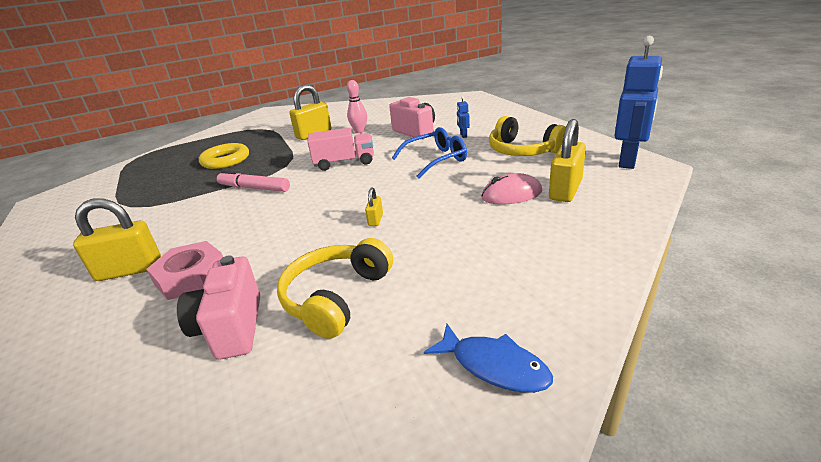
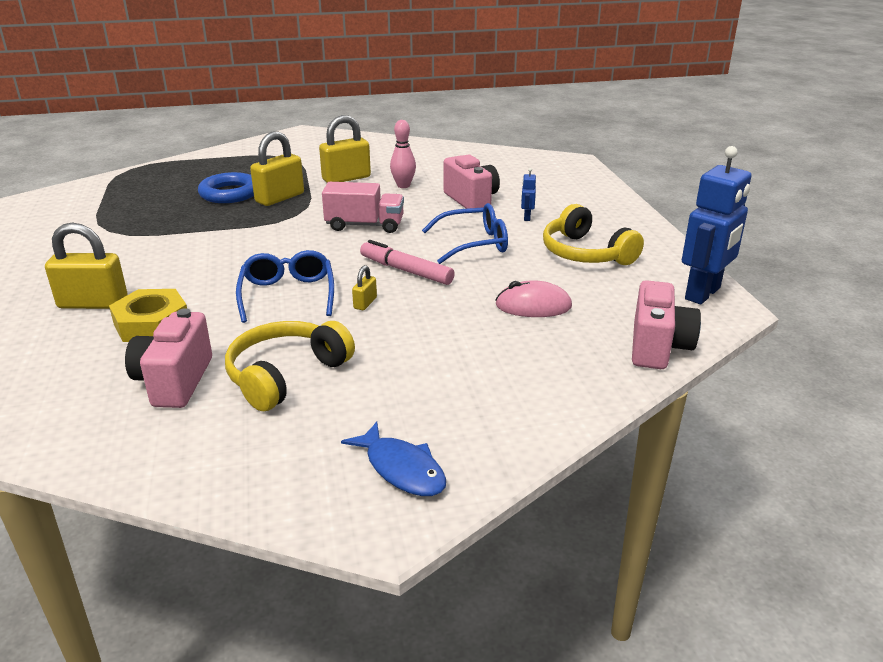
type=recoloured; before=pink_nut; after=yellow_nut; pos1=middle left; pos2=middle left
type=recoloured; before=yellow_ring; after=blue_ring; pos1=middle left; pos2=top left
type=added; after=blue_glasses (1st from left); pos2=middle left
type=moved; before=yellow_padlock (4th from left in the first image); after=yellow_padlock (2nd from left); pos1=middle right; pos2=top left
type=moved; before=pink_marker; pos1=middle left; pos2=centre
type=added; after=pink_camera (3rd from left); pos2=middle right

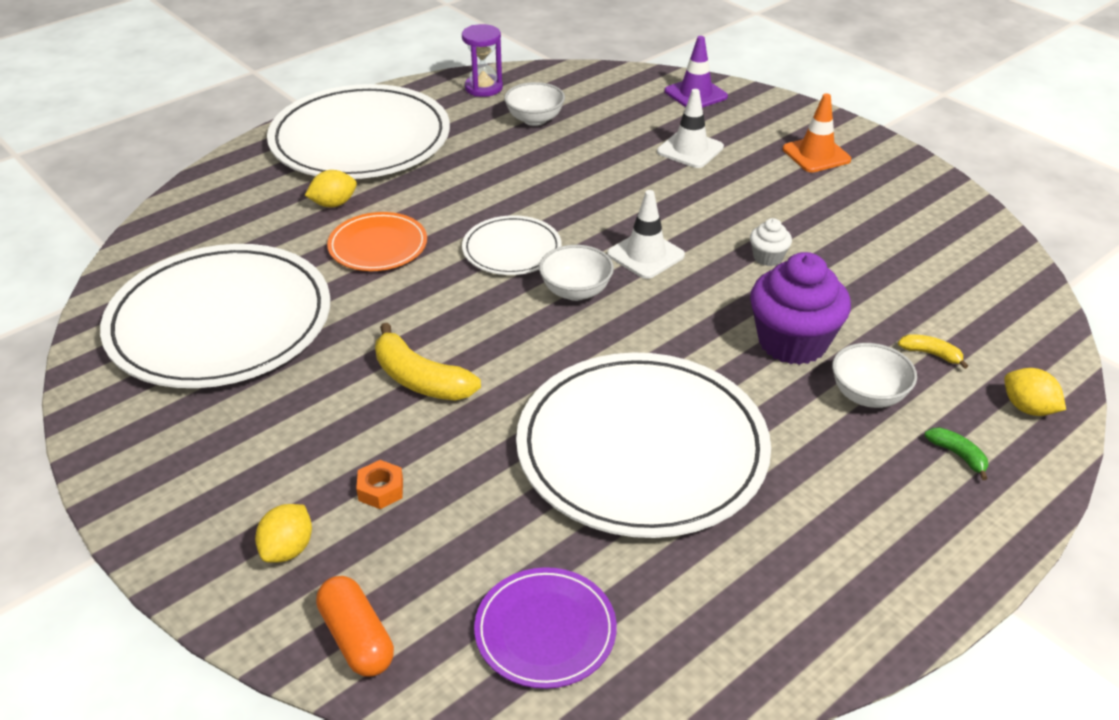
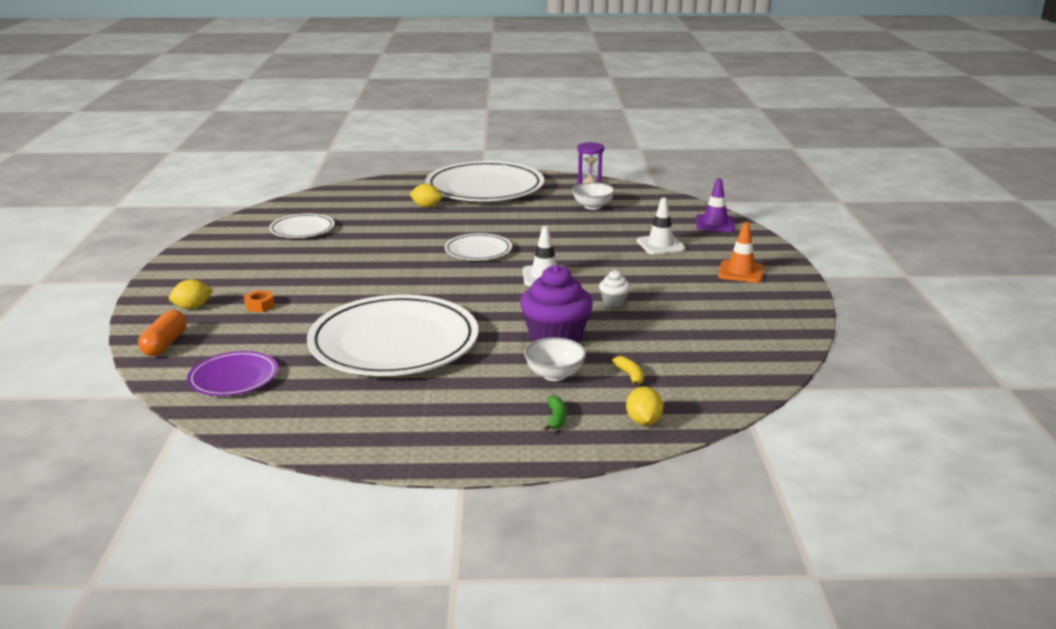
type=resized; before=white_plate (1st from left); pos1=middle left; pos2=middle left; scale=0.48
type=removed; before=orange_plate; pos1=centre
type=removed; before=yellow_banana (1st from left); pos1=centre
type=removed; before=white_bowl (2nd from left); pos1=centre

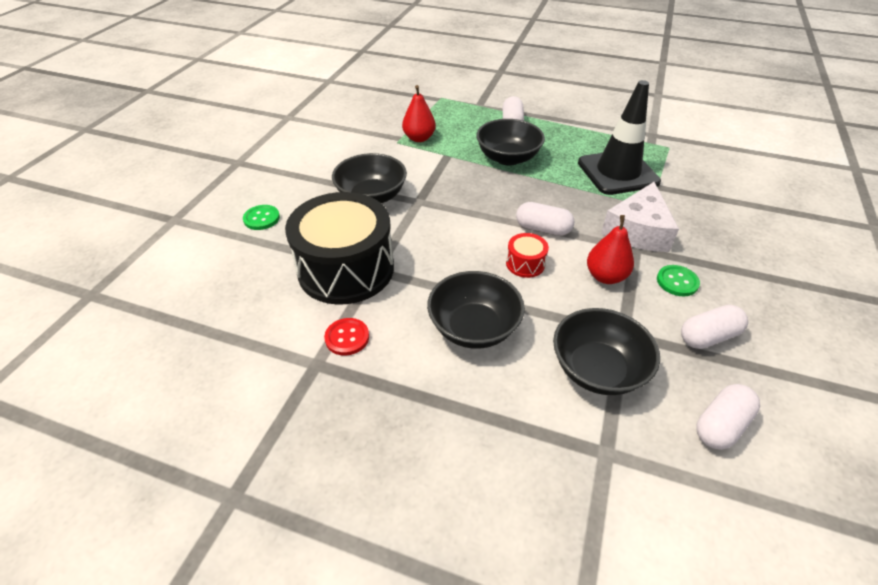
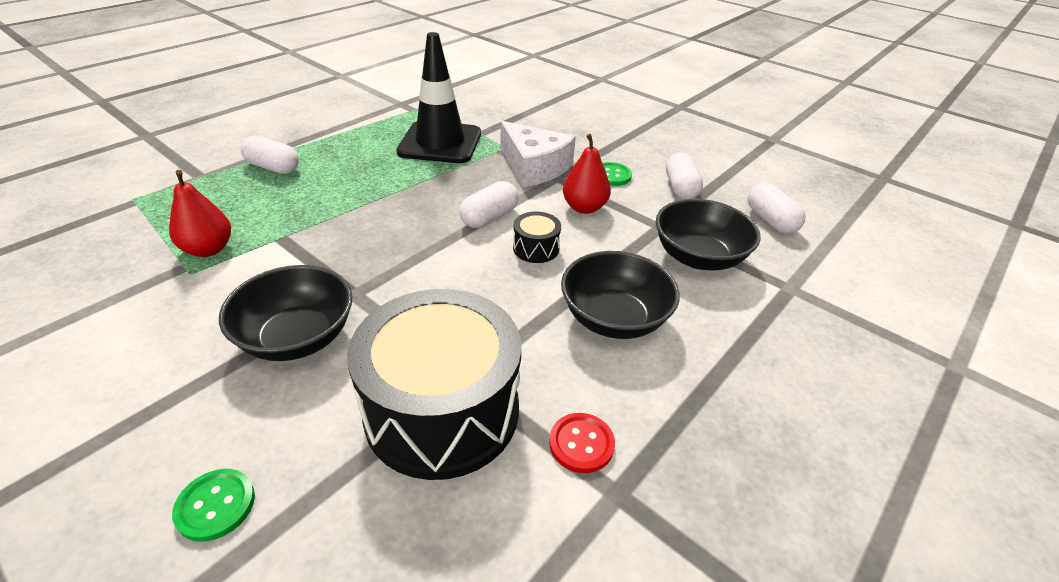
type=recoloured; before=red_drum; after=black_drum (2nd from left); pos1=centre; pos2=centre
type=removed; before=black_bowl (3rd from left); pos1=top centre

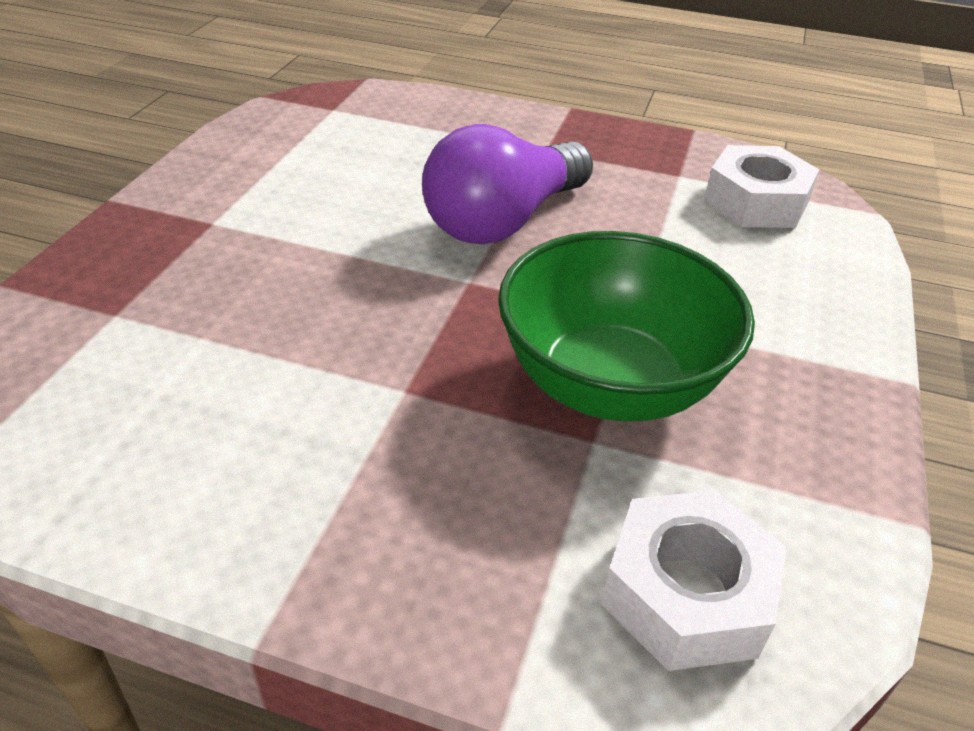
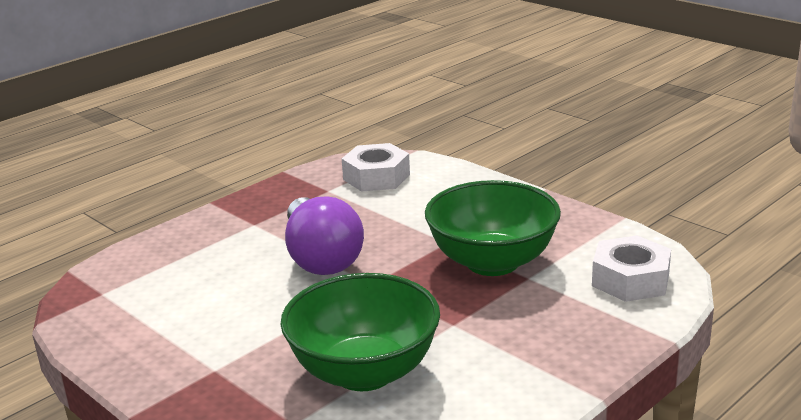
type=added; after=green_bowl (1st from left); pos2=bottom centre

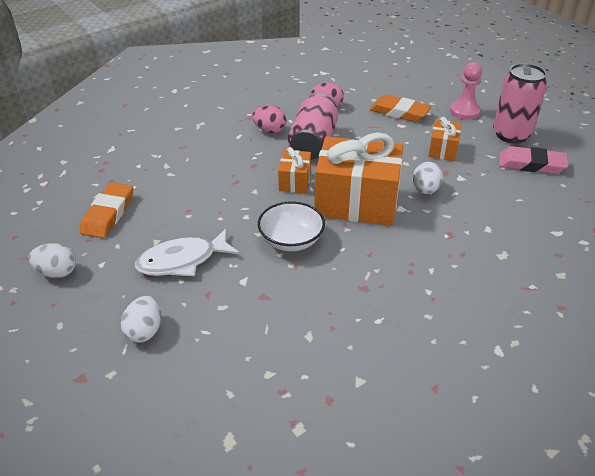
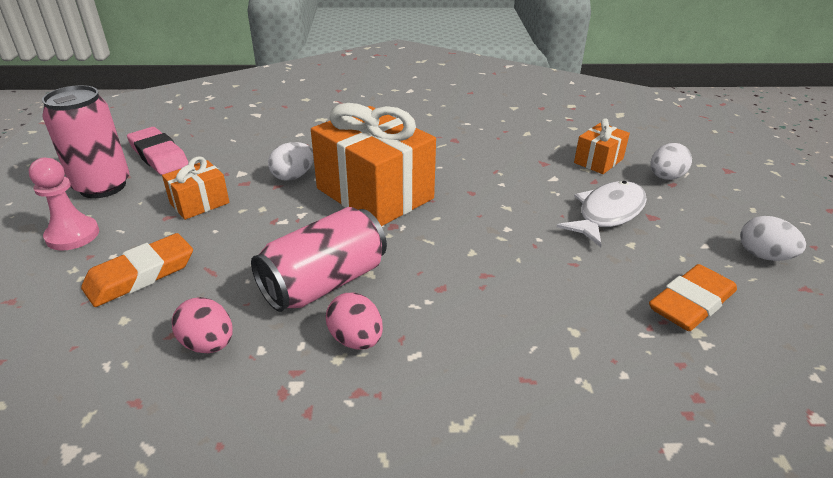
type=turned; before=orange_eraser (2nd from left in the first image); pos1=top right; pos2=middle left; turn=75
type=turned; before=white_fish; pos1=middle left; pos2=middle right; turn=-60
type=moved; before=orange_gift (1st from left in the first image); after=orange_gift (3rd from left); pos1=centre; pos2=top right
type=removed; before=white_bowl; pos1=centre

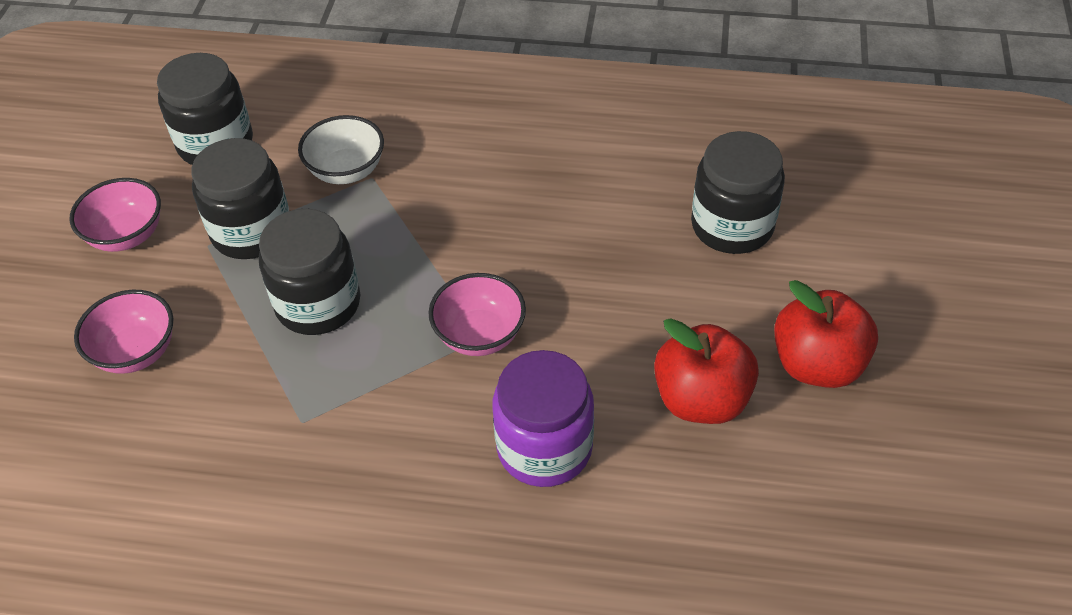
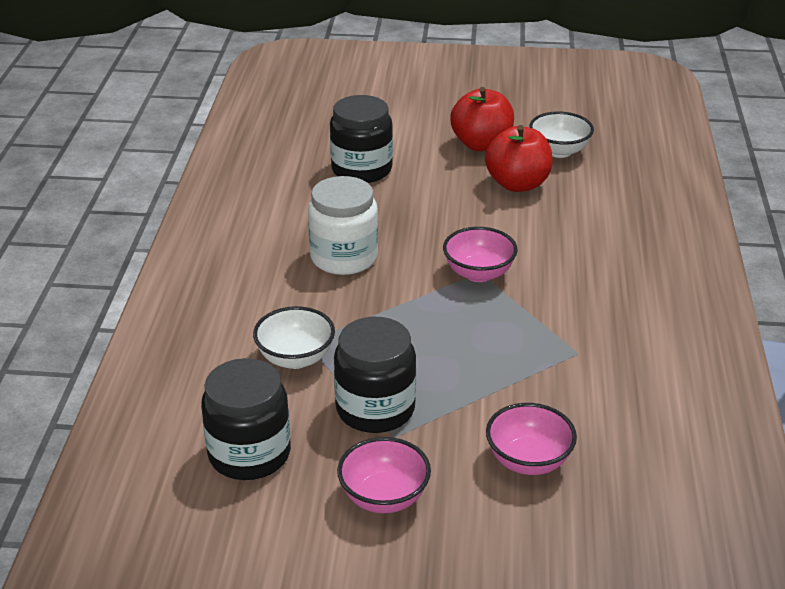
type=added; after=white_jar; pos2=centre
type=added; after=white_bowl (2nd from left); pos2=top right
type=removed; before=black_jar (3rd from left); pos1=middle left
type=removed; before=purple_jar; pos1=bottom centre

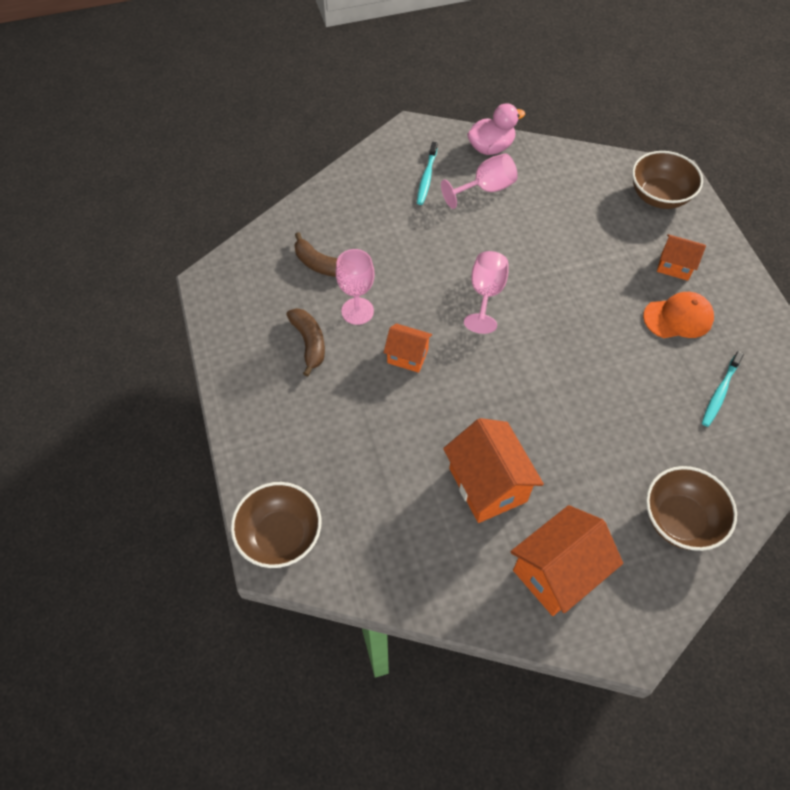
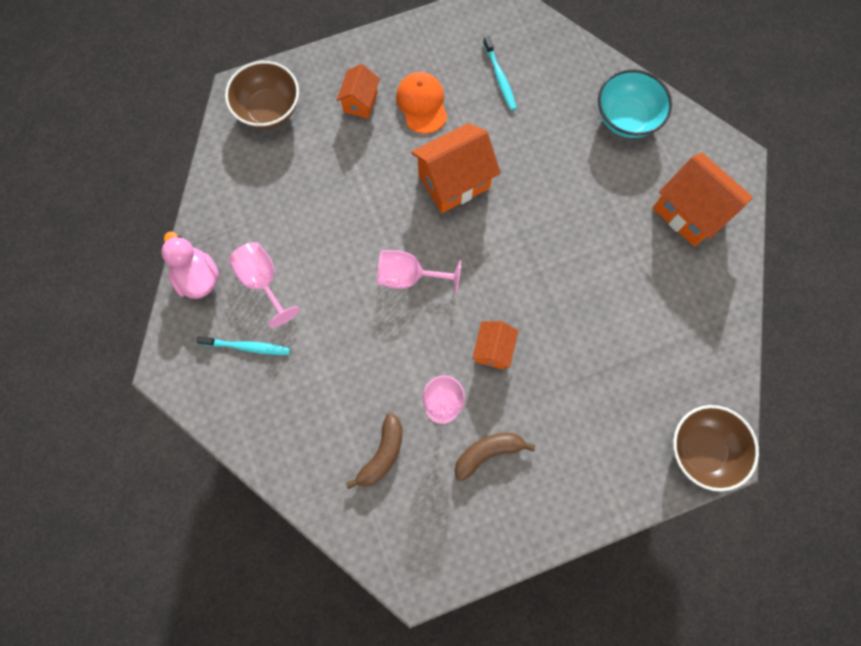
type=moved; before=orange_house (2nd from left); pos1=centre; pos2=top centre
type=turned; before=turquoise_toothbrush (2nd from left); pos1=middle right; pos2=top centre; turn=45
type=recoloured; before=brown_bowl (3rd from left); after=turquoise_bowl; pos1=middle right; pos2=top right

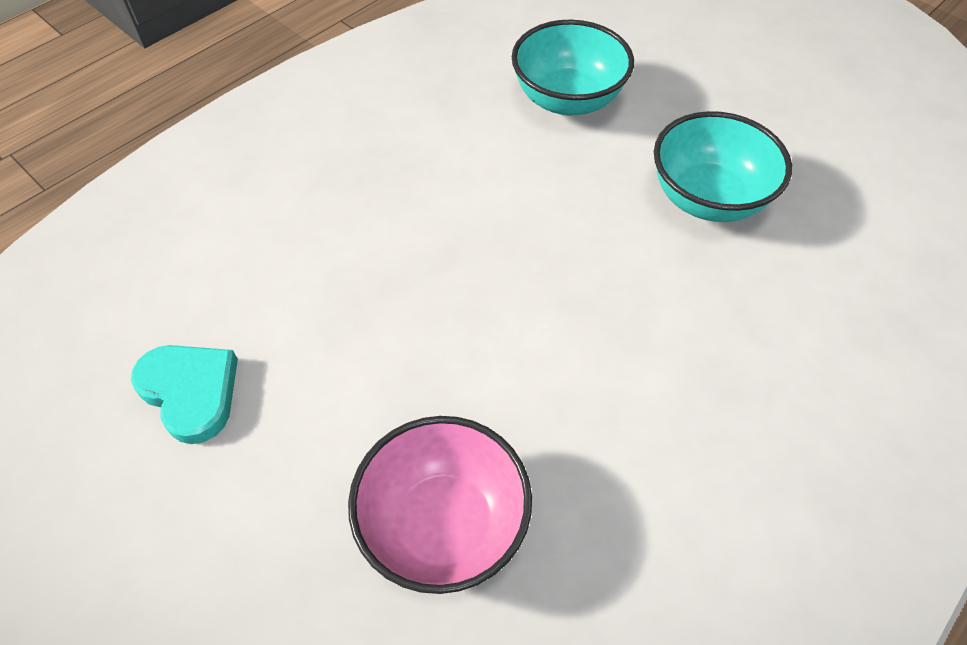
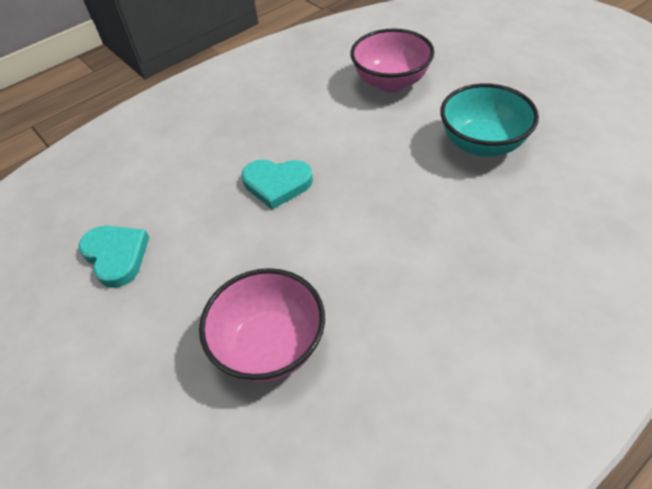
type=added; after=turquoise_heart (2nd from left); pos2=centre
type=recoloured; before=turquoise_bowl (1st from left); after=pink_bowl (2nd from left); pos1=top centre; pos2=top centre

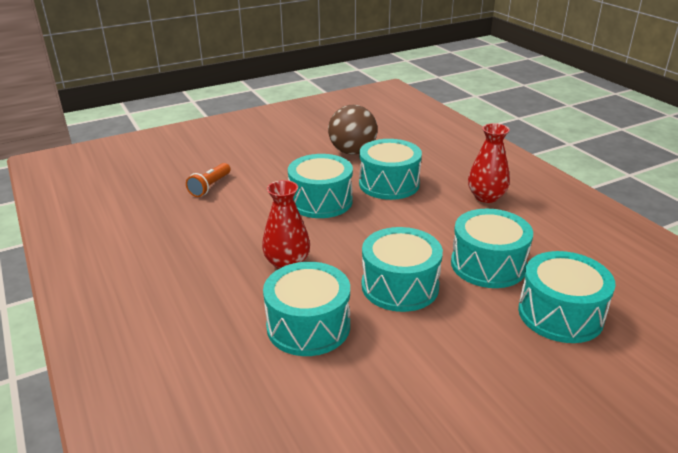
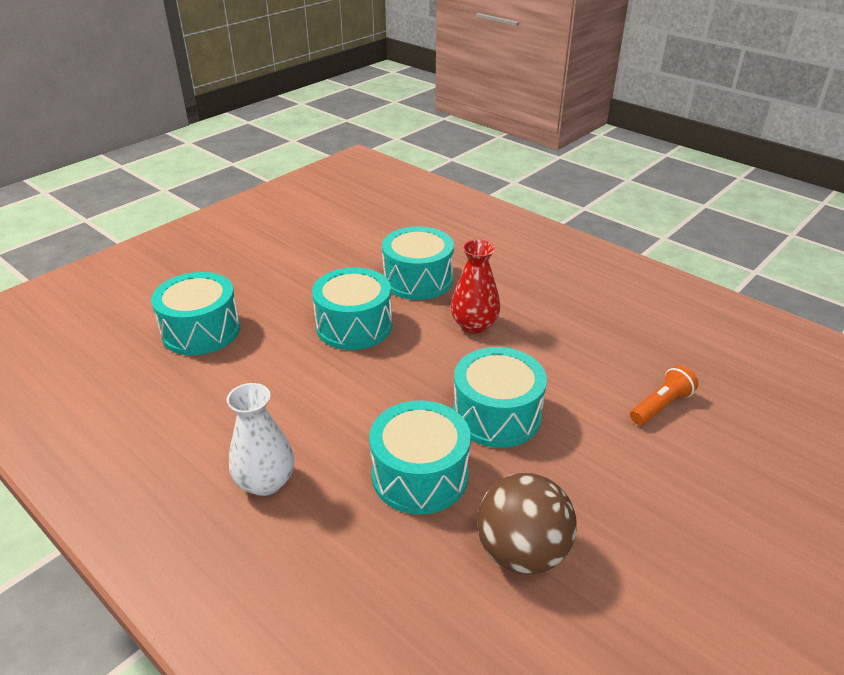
type=recoloured; before=red_vase (2nd from left); after=white_vase; pos1=middle right; pos2=middle left
type=turned; before=orange_flashlight; pos1=middle left; pos2=middle right; turn=45
type=removed; before=turquoise_drum (5th from left); pos1=middle right

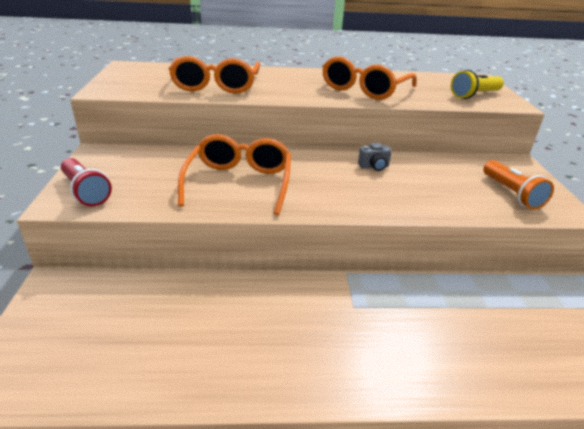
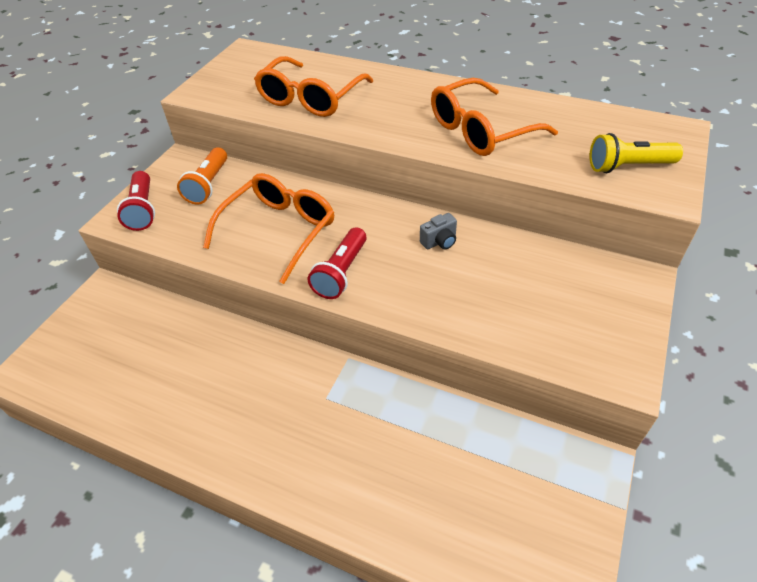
type=moved; before=orange_flashlight; pos1=middle right; pos2=top left
type=added; after=red_flashlight (2nd from left); pos2=centre
type=turned; before=grey_camera; pos1=centre; pos2=centre; turn=-45

